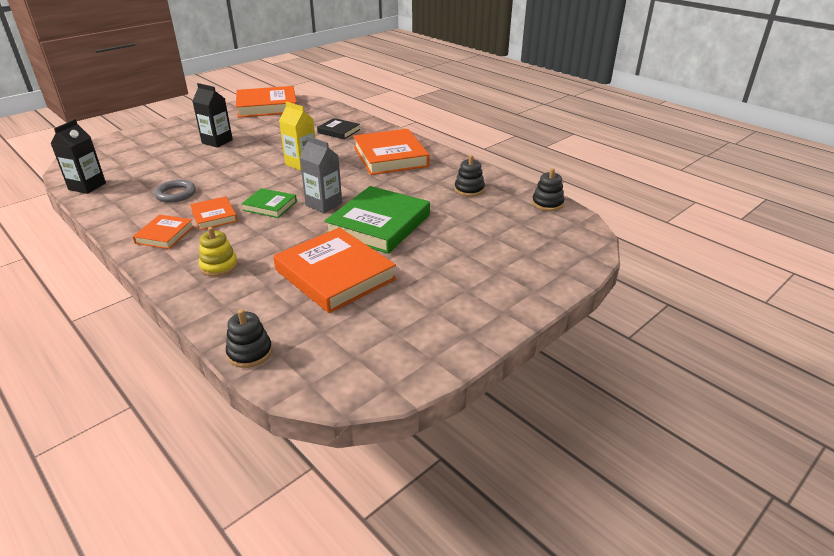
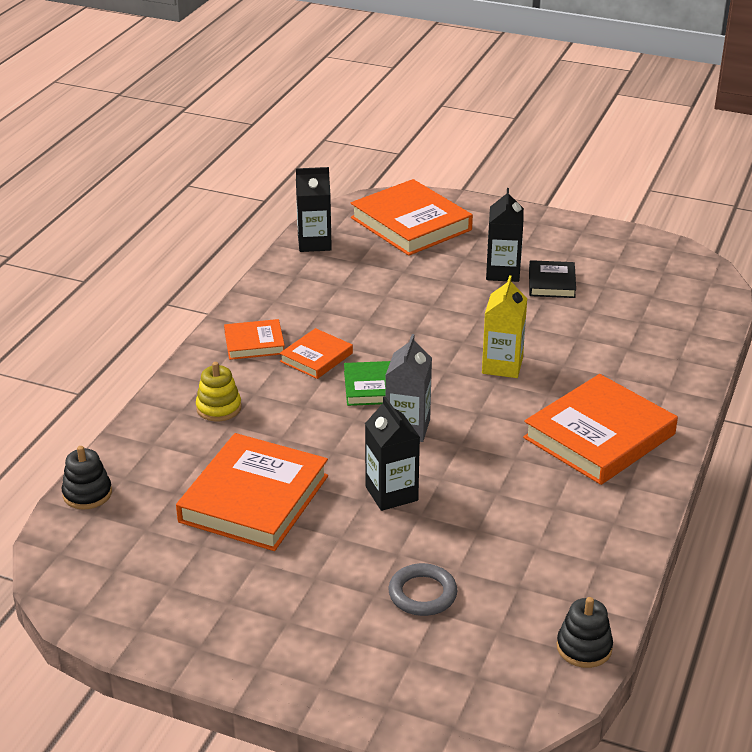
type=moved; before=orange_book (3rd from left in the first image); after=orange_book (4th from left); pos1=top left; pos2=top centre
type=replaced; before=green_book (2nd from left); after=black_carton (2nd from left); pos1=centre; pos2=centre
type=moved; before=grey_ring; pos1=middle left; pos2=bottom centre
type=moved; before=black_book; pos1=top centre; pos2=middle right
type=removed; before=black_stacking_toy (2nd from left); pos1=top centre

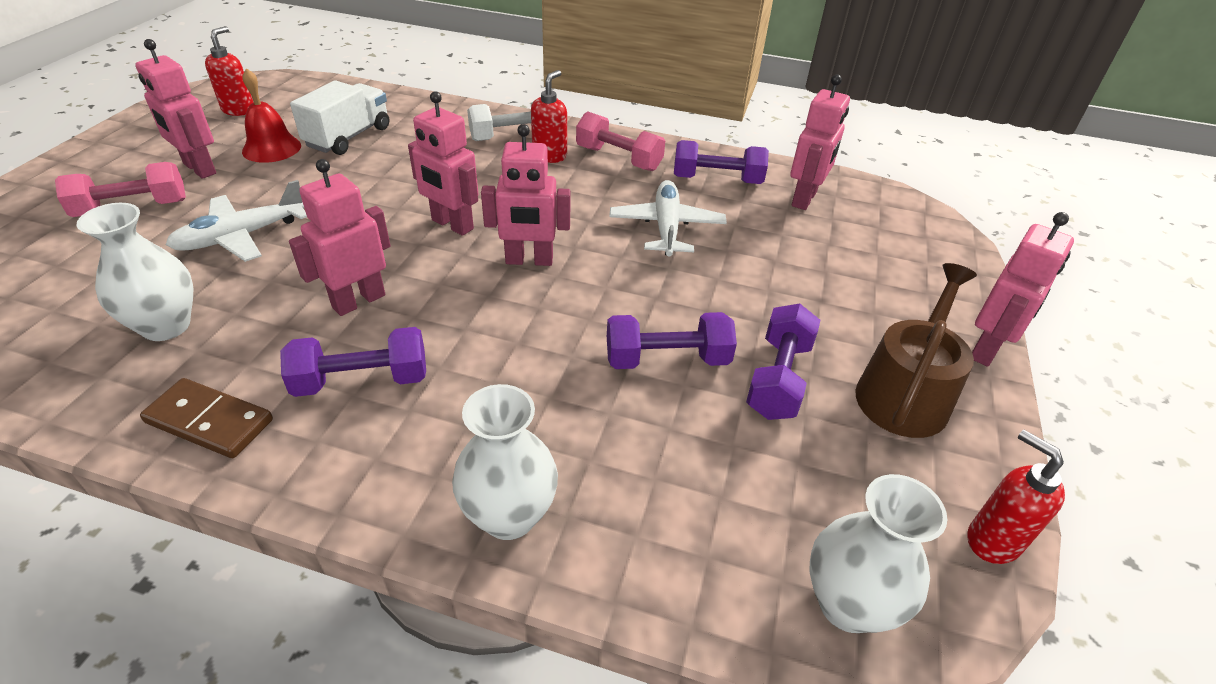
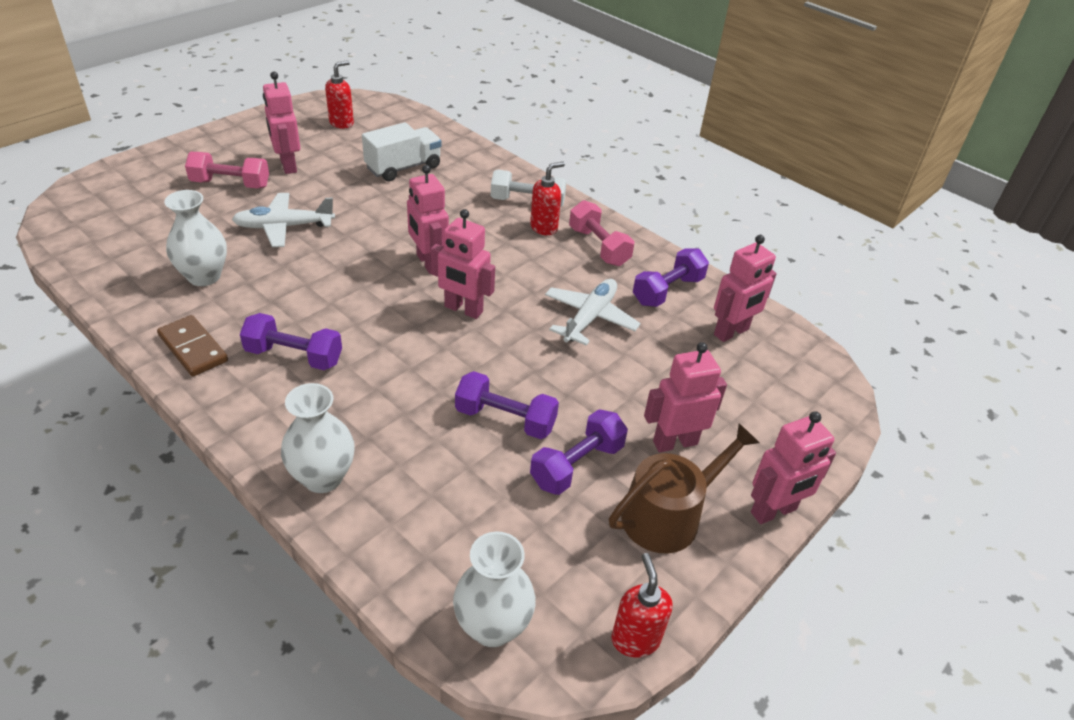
type=turned; before=purple_dumbbell (3rd from left in the first image); pos1=top centre; pos2=centre; turn=-75
type=moved; before=pink_robot (2nd from left in the first image); after=pink_robot (4th from left); pos1=middle left; pos2=centre
type=removed; before=red_bell; pos1=top left

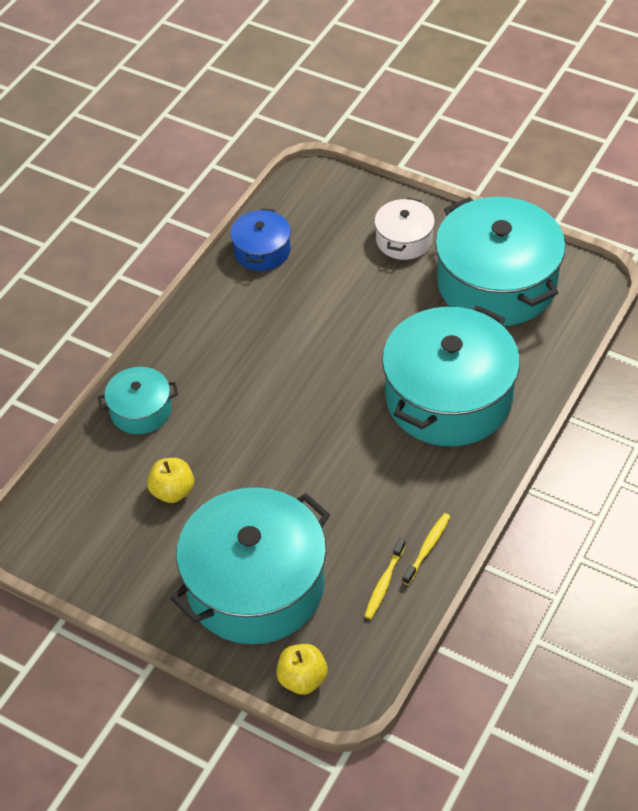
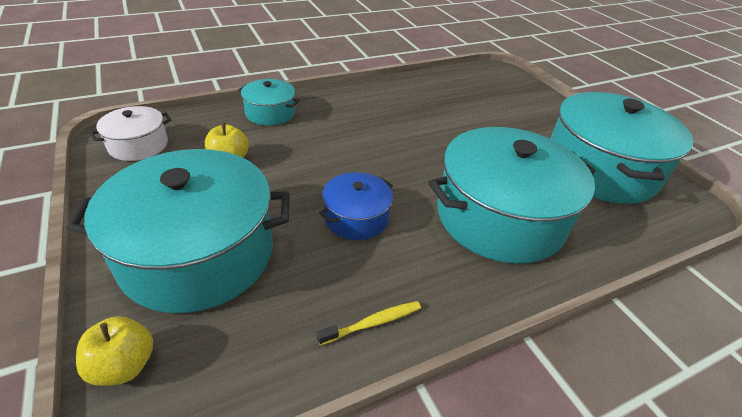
type=moved; before=white_pot; pos1=top centre; pos2=top left
type=moved; before=blue_pot; pos1=top centre; pos2=centre
type=removed; before=yellow_toothbrush (1st from left); pos1=bottom centre

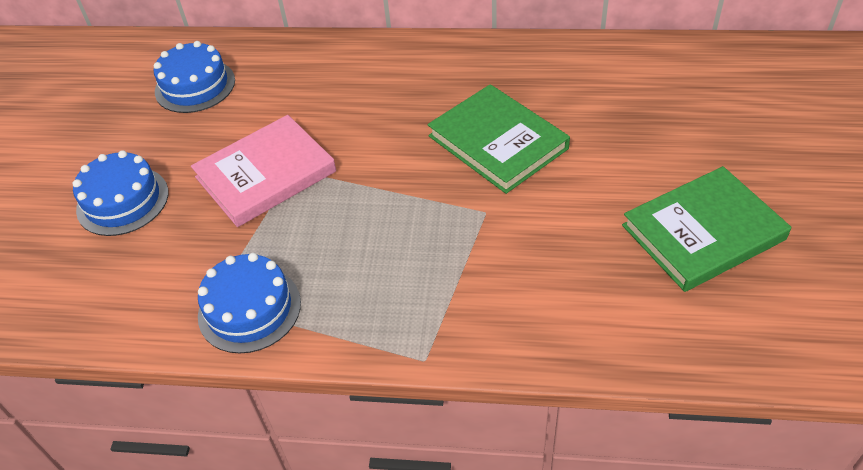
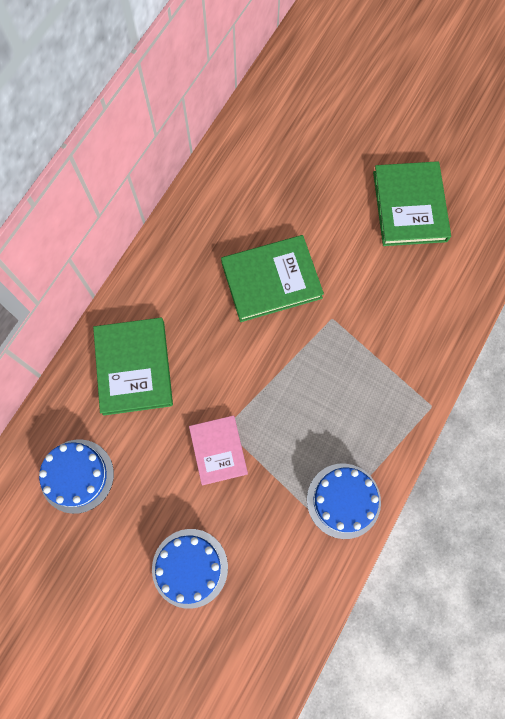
type=added; after=green_book (1st from left); pos2=middle left
type=resized; before=pink_book; pos1=middle left; pos2=centre; scale=0.65

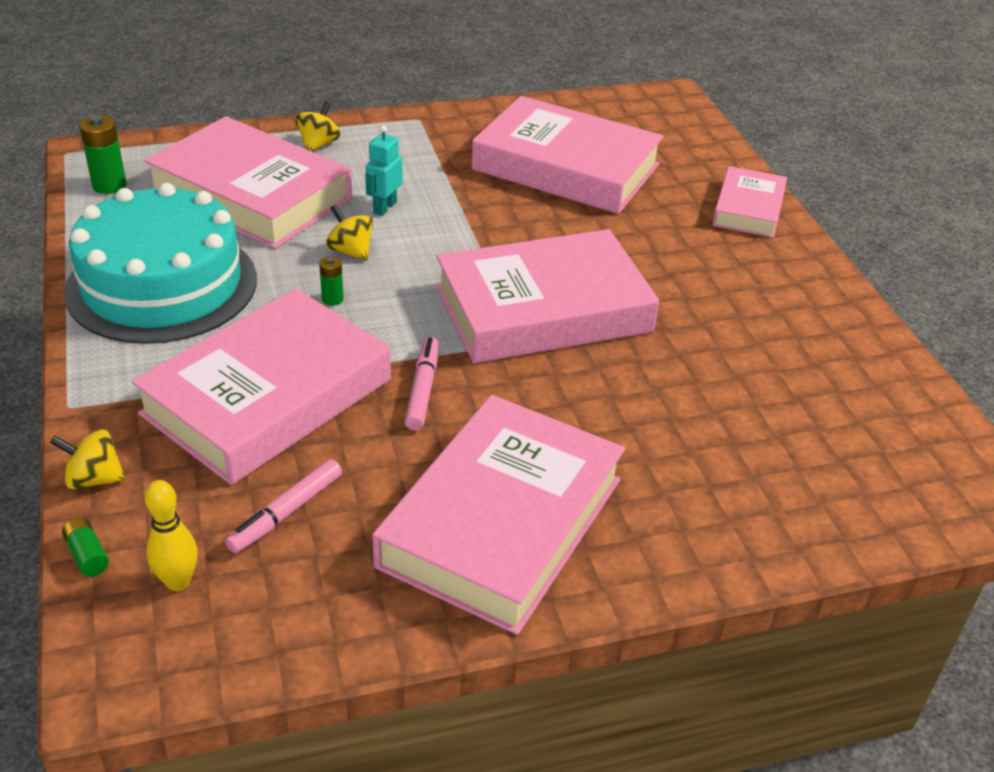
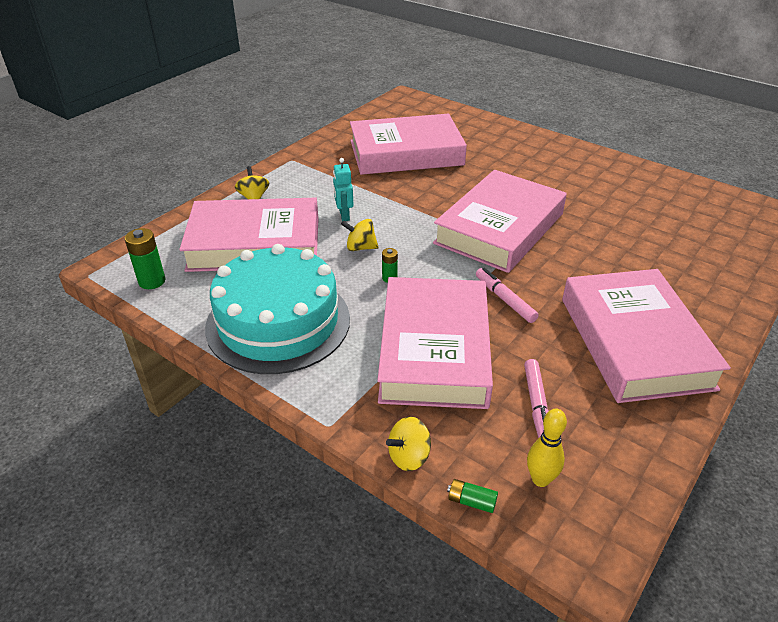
type=removed; before=pink_book (6th from left); pos1=top right

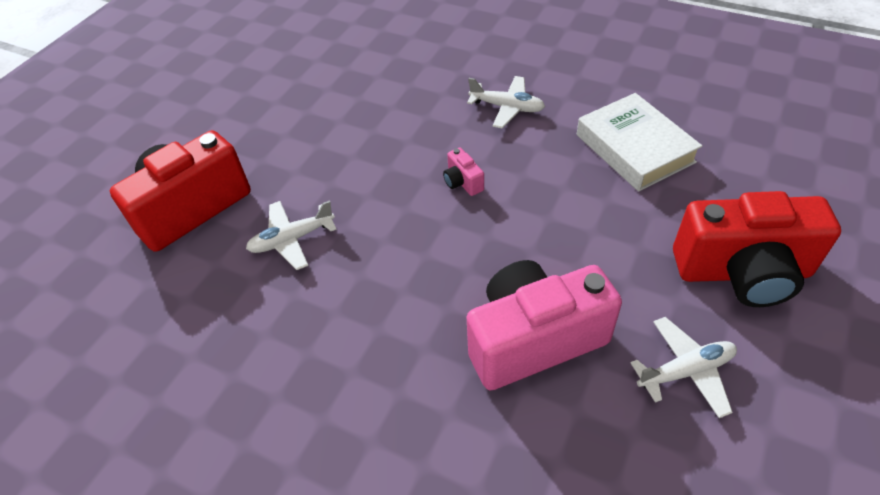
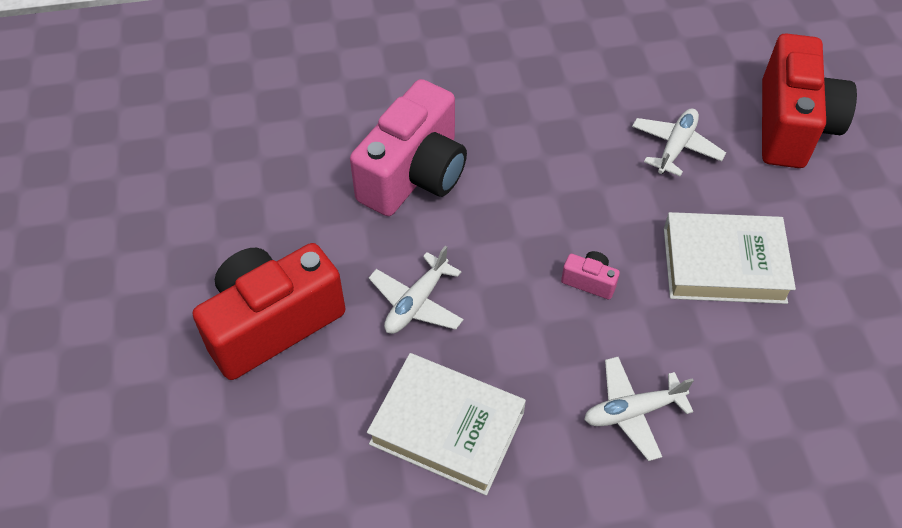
type=moved; before=white_plane (3rd from left in the first image); after=white_plane (1st from left); pos1=bottom right; pos2=centre
type=added; after=white_book (2nd from left); pos2=middle right

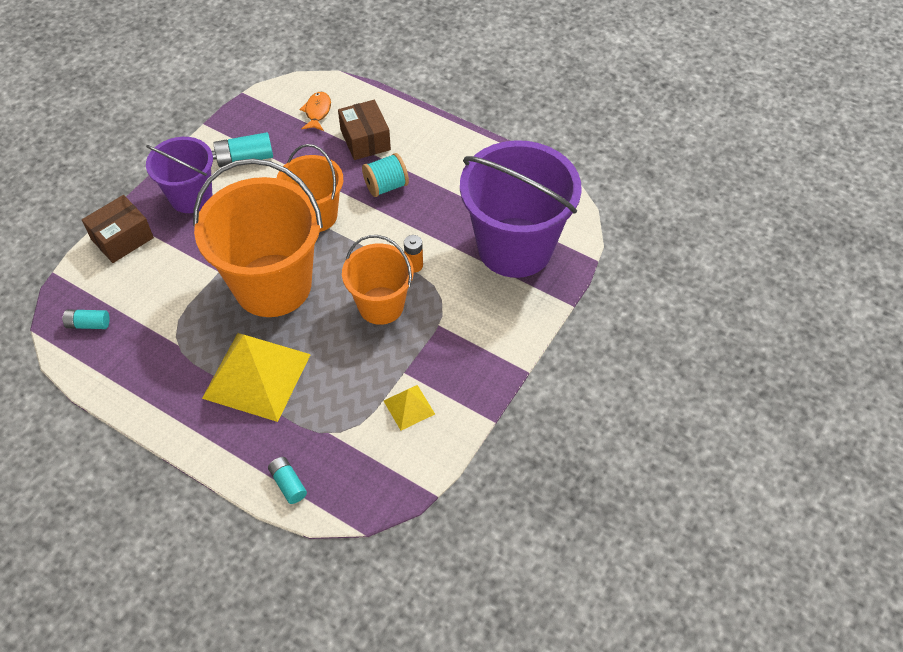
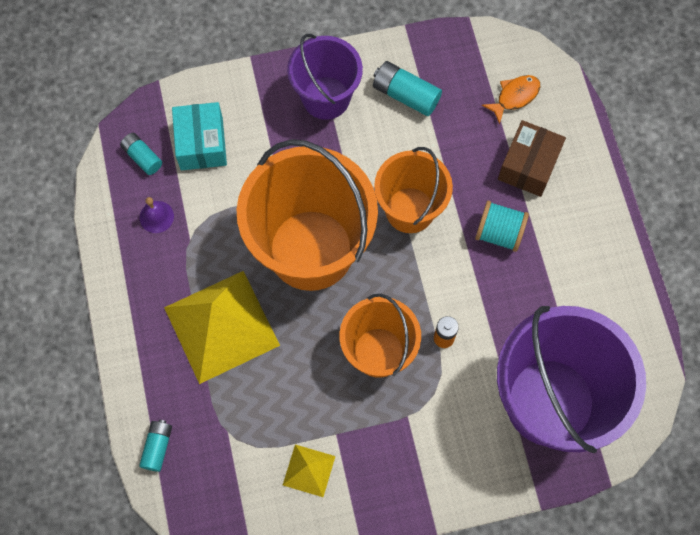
type=added; after=purple_bell; pos2=middle left
type=added; after=turquoise_box; pos2=top left
type=removed; before=brown_box (1st from left); pos1=middle left

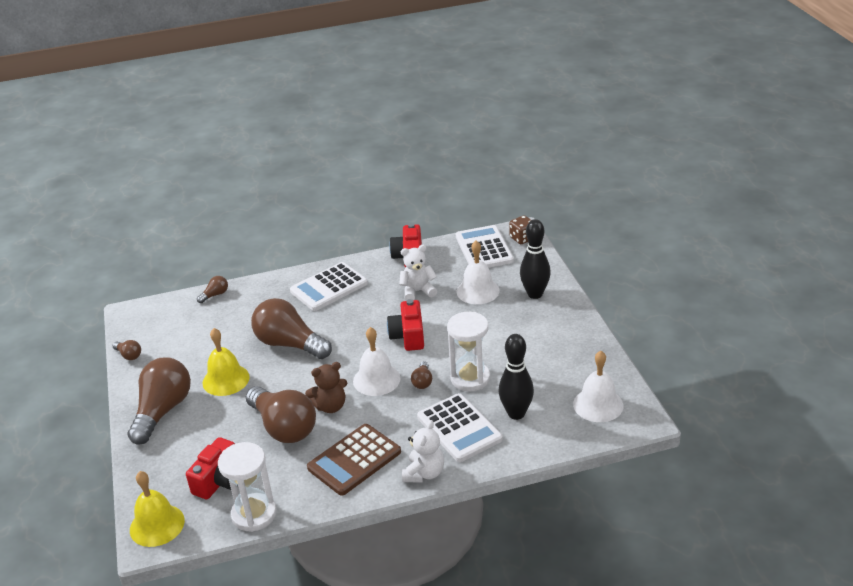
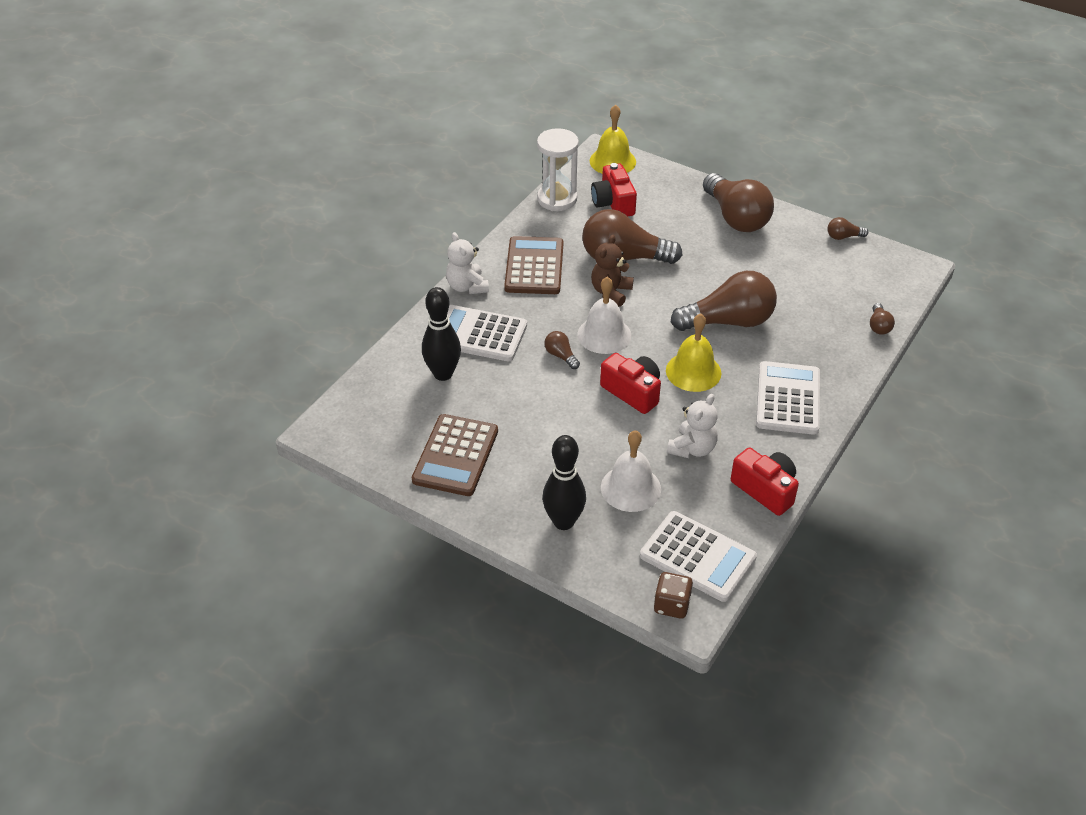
type=added; after=brown_calculator (1st from left); pos2=centre
type=moved; before=yellow_bell (2nd from left); pos1=middle left; pos2=centre
type=removed; before=white_hourglass (2nd from left); pos1=centre
type=removed; before=white_bell (3rd from left); pos1=middle right

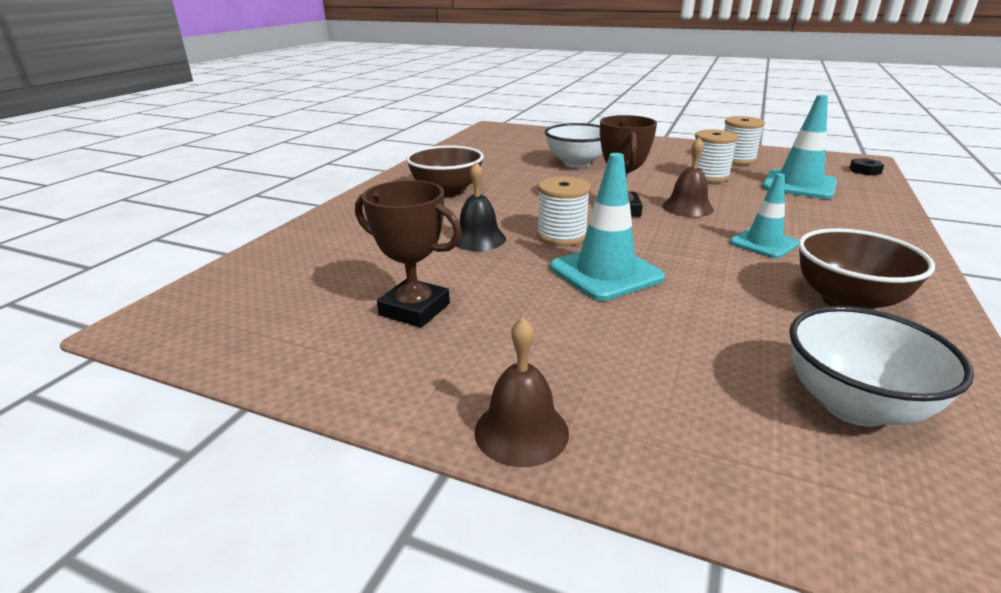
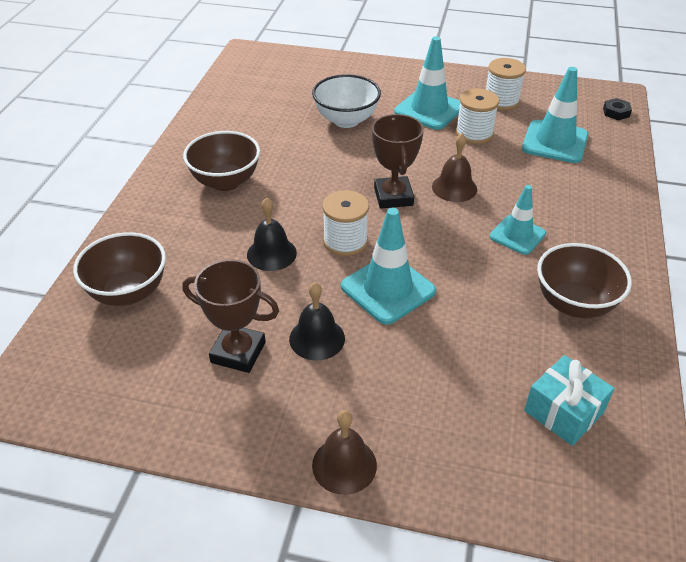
type=added; after=brown_bowl (1st from left); pos2=middle left
type=added; after=black_bell (2nd from left); pos2=centre
type=added; after=turquoise_traffic_cone (2nd from left); pos2=top centre
type=replaced; before=white_bowl (2nd from left); after=turquoise_gift; pos1=middle right; pos2=bottom right

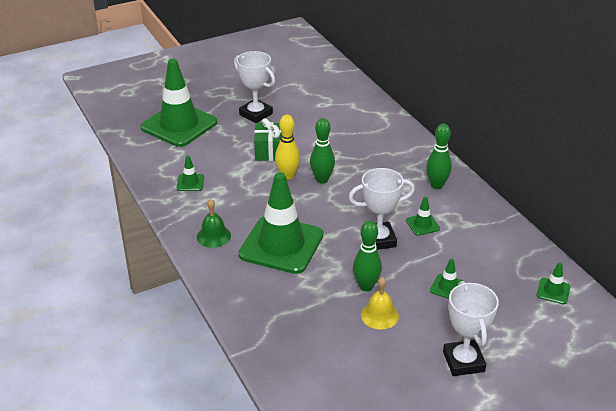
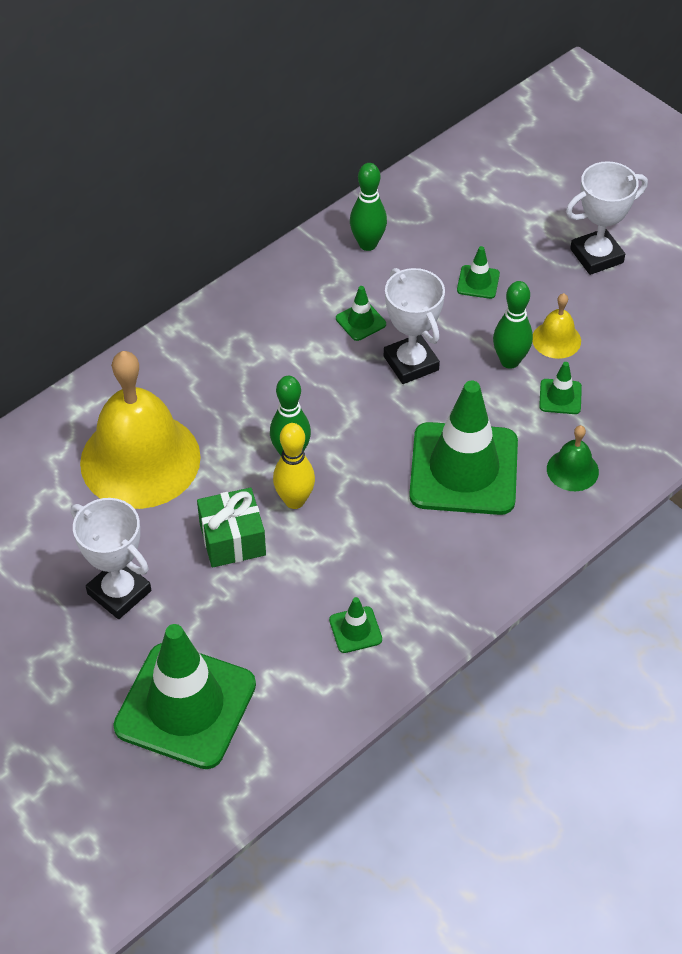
type=turned; before=white_trophy (1st from left); pos1=top centre; pos2=middle left; turn=-75
type=added; after=yellow_bell (1st from left); pos2=middle left
type=moved; before=green_bowling_pin (3rd from left in the first image); after=green_bowling_pin (2nd from left); pos1=middle right; pos2=top centre
type=moved; before=green_traffic_cone (6th from left); pos1=bottom right; pos2=middle right
type=moved; before=green_bell; pos1=centre; pos2=middle right

